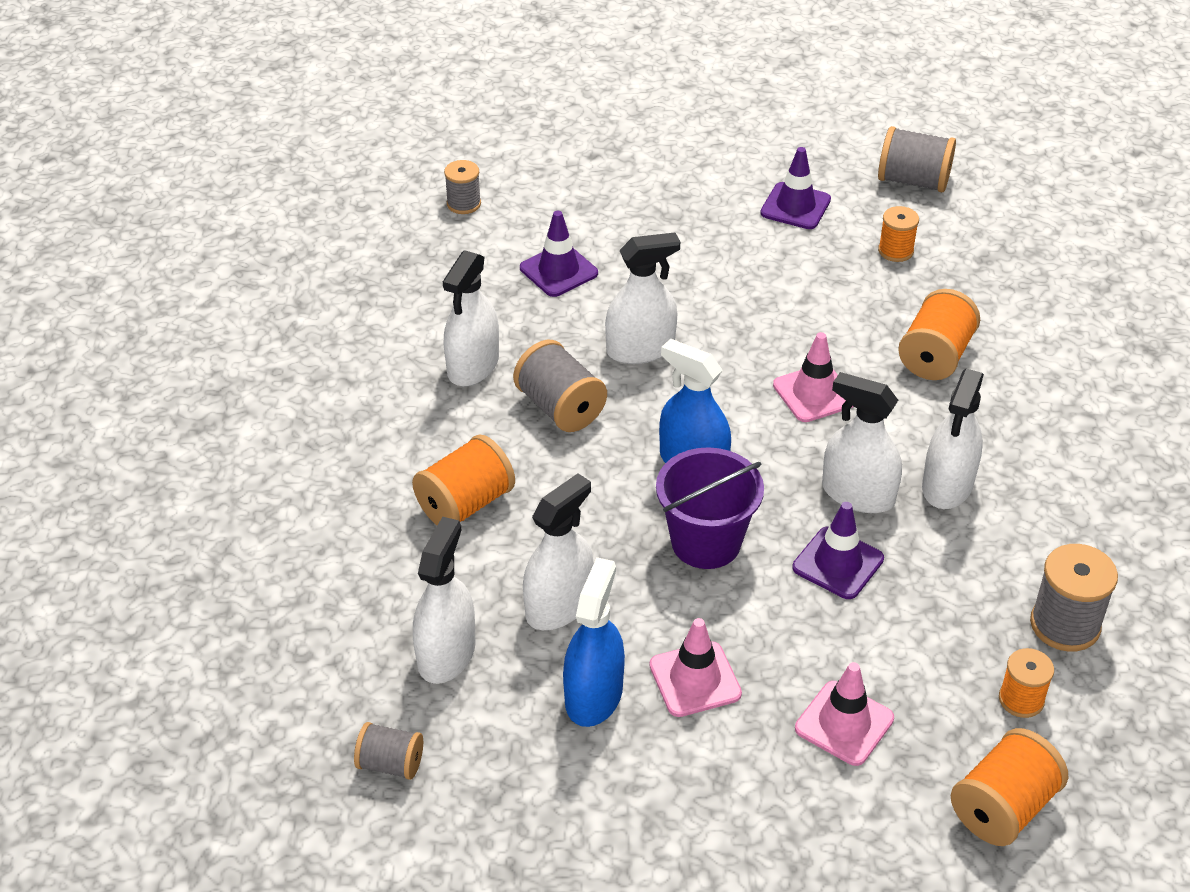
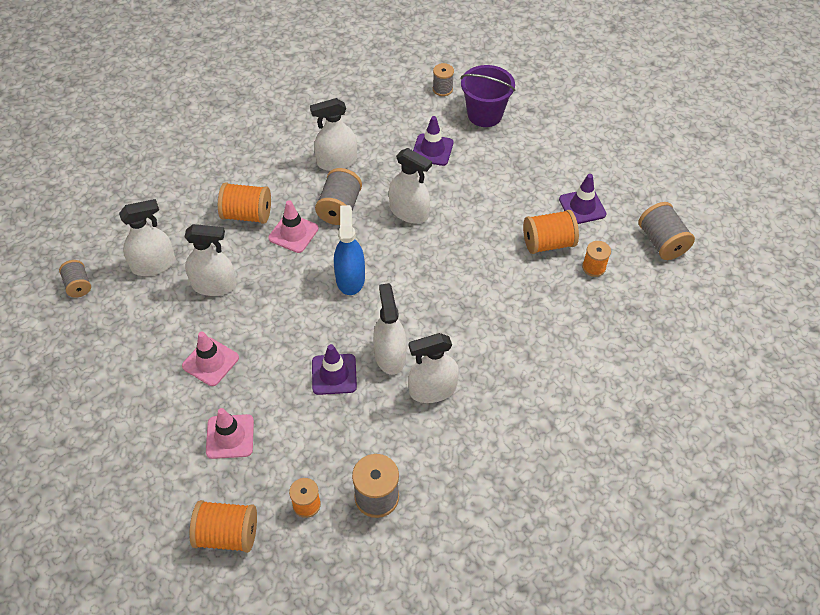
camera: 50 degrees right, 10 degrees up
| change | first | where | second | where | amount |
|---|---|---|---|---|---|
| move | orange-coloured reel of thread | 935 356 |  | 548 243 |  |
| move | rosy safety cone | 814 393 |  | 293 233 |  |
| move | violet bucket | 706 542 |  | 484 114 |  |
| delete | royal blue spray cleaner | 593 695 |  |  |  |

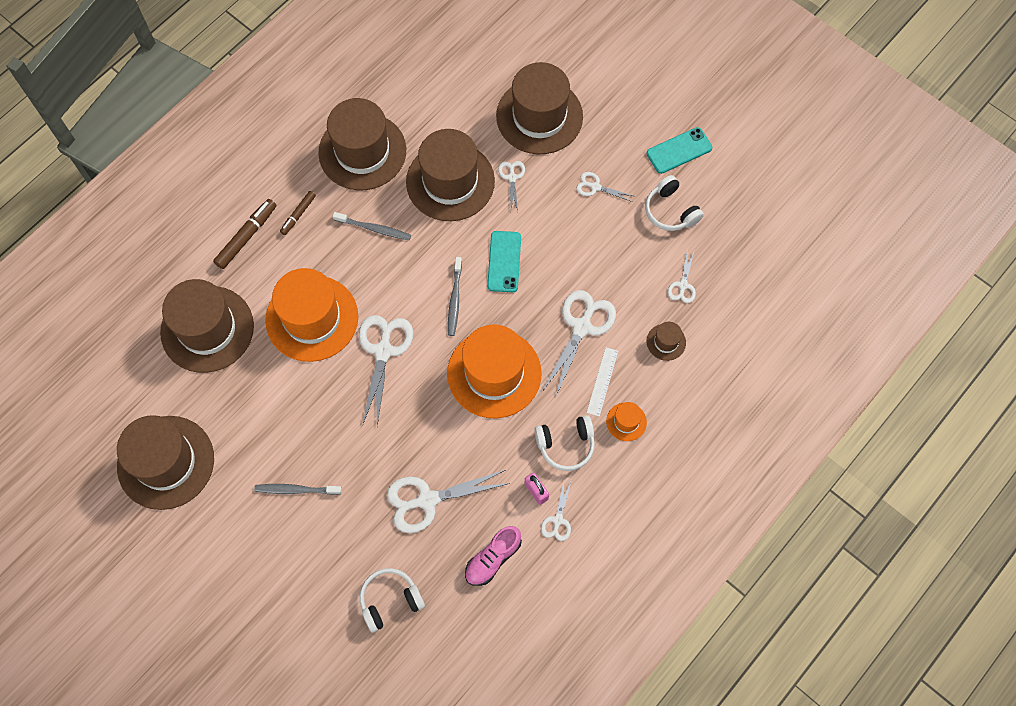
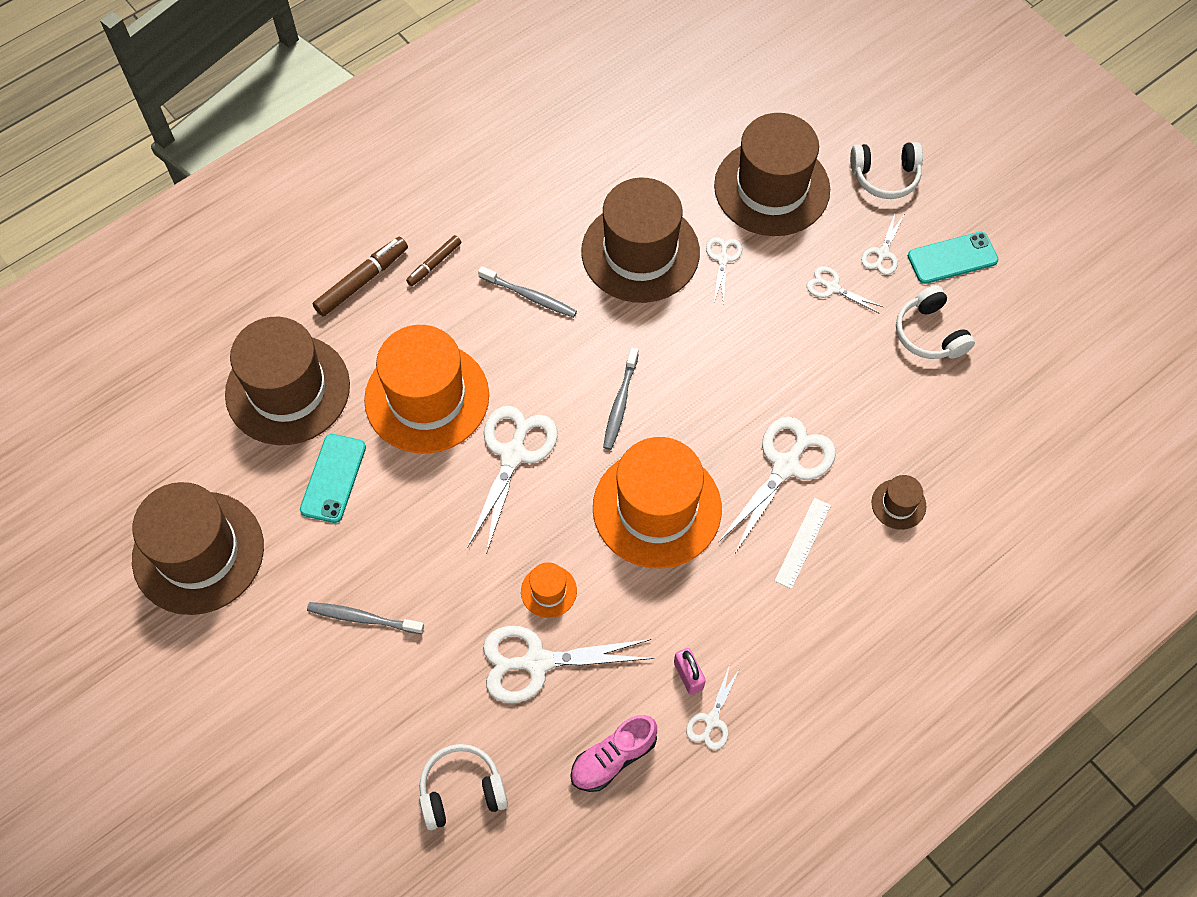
camera: 10 degrees right, 5 degrees down
| change | first | where | second | where | amount |
|---|---|---|---|---|---|
| delete | russet top hat | 362 151 |  |  |  |
| move | turquoise mobile phone | 504 261 |  | 333 478 |  |
| move | snow-white pair of scissors | 683 285 |  | 882 253 |  |
| move | orange-coloured top hat | 626 421 |  | 548 591 |  |
| move | snow-white over-ear headphones | 566 445 |  | 885 176 |  |

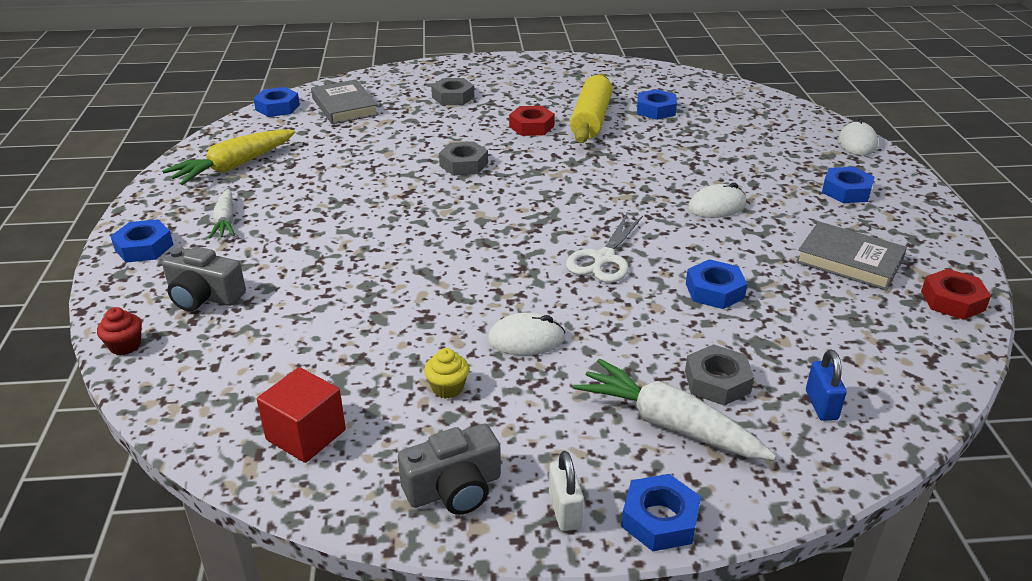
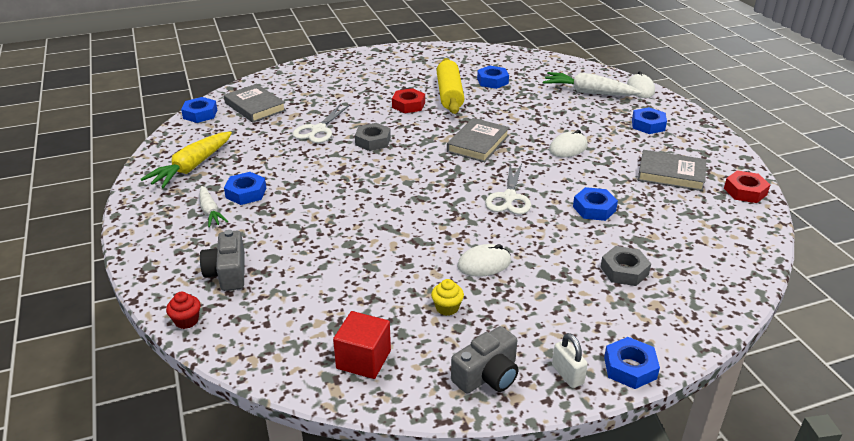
camera: 15 degrees left, 0 degrees up
| change | first | where | second | where | amount |
|---|---|---|---|---|---|
| delete | gray nut | 453 97 |  |  |  |
| move | royal blue nut | 144 247 |  | 246 193 |  |
| rotate | gray photo camera | 204 296 |  | 227 273 | 75 degrees clockwise |
| delete | royal blue padlock | 821 405 |  |  |  |
| move | snow-white root vegetable | 669 424 |  | 588 92 |  |
| insert |  |  | snow-white pair of scissors | 318 130 |  |
| insert |  |  | gray hardback | 478 144 |  |

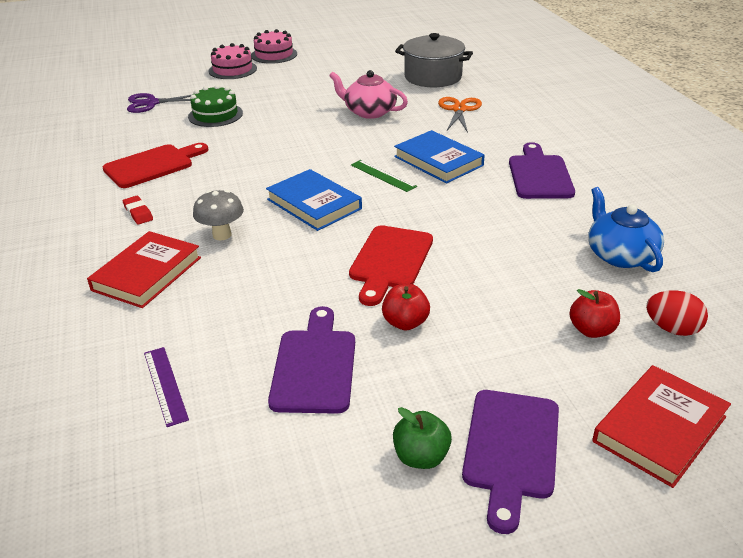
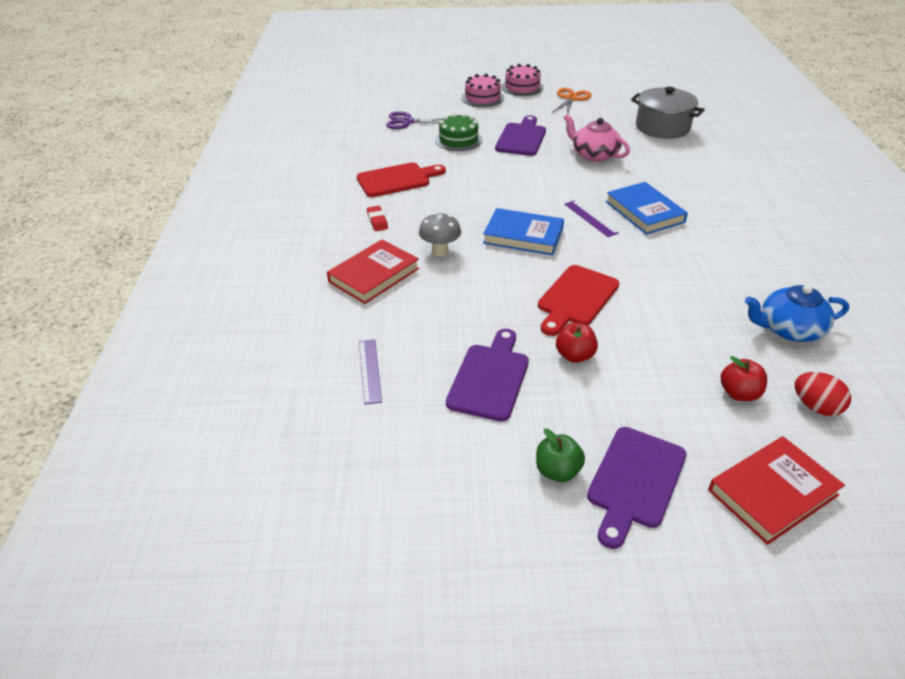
camera: 15 degrees right, 5 degrees up
| change | first | where | second | where | amount |
|---|---|---|---|---|---|
| move | orange-coloured pair of scissors | 459 109 |  | 571 99 |  |
| move | violet chopping board | 539 175 |  | 521 138 |  |
| recolor | green measuring stick | 383 175 | violet measuring stick | 590 218 |  |
| rotate | royal blue hardback | 314 204 |  | 523 236 | 45 degrees counterclockwise |
| rotate | royal blue teapot | 620 255 |  | 789 329 | 90 degrees counterclockwise |

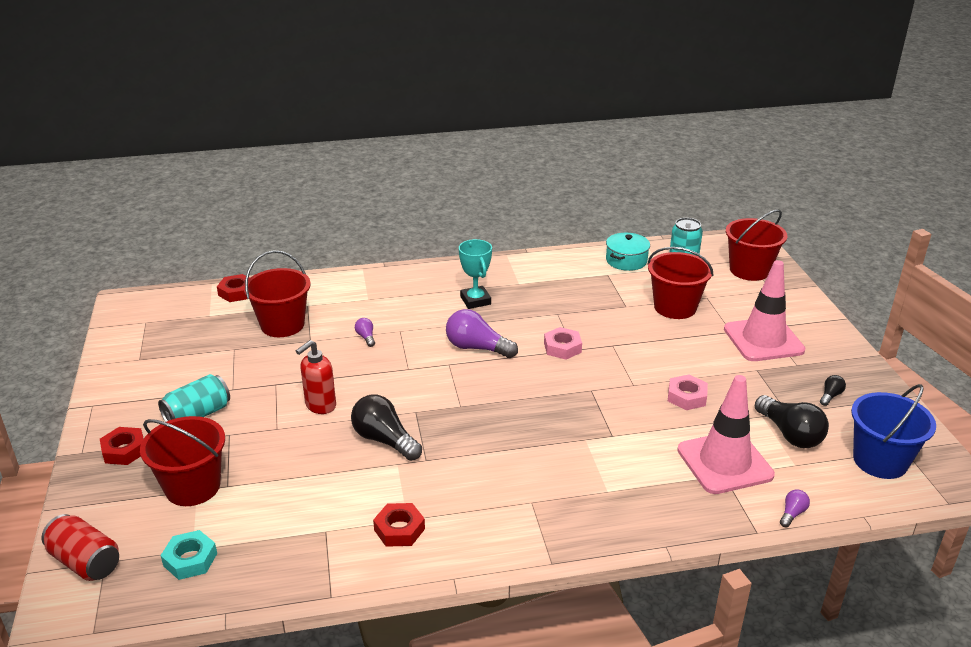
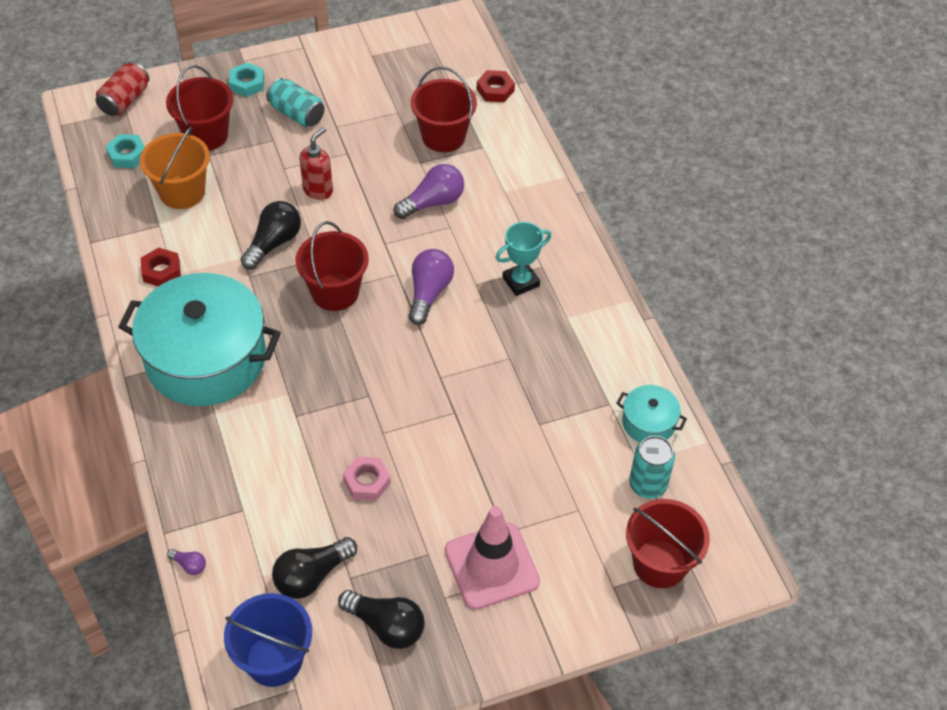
camera: 80 degrees right, 20 degrees up
| change | first | where | second | where | amount |
|---|---|---|---|---|---|
| move | red bucket | 675 307 |  | 335 292 |  |
| resize | violet lightbulb | 366 337 |  | 433 202 | x2.10 |
| delete | rosy nut | 562 347 |  |  |  |
| rotate | red soap pump | 320 406 |  | 318 190 | 90 degrees clockwise |
| delete | rosy safety cone | 724 462 |  |  |  |
| resize | jet-black lightbulb | 830 396 |  | 386 626 | x2.10 |
| recolor | red nut | 124 450 | turquoise nut | 247 83 |  |
| insert |  |  | orange-coloured bucket | 182 192 |  |
| insert |  |  | turquoise stockpot | 206 359 |  |

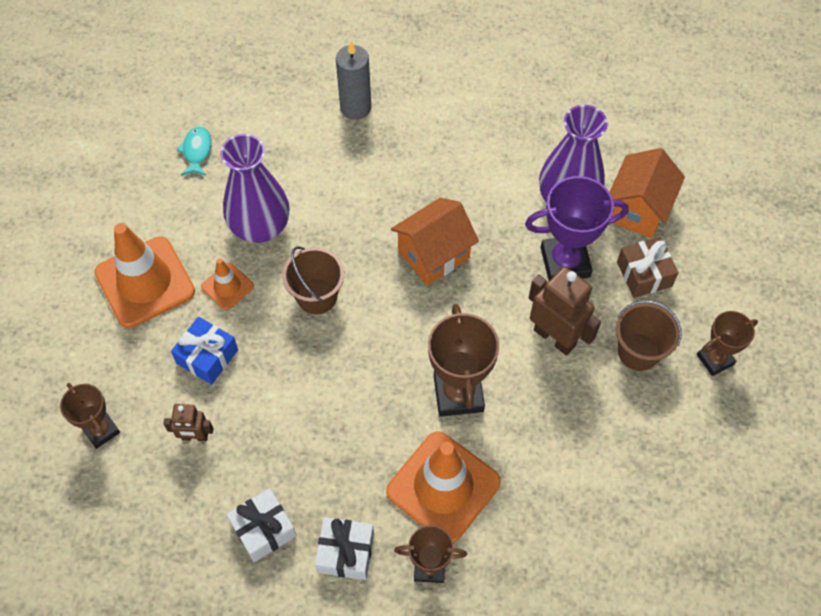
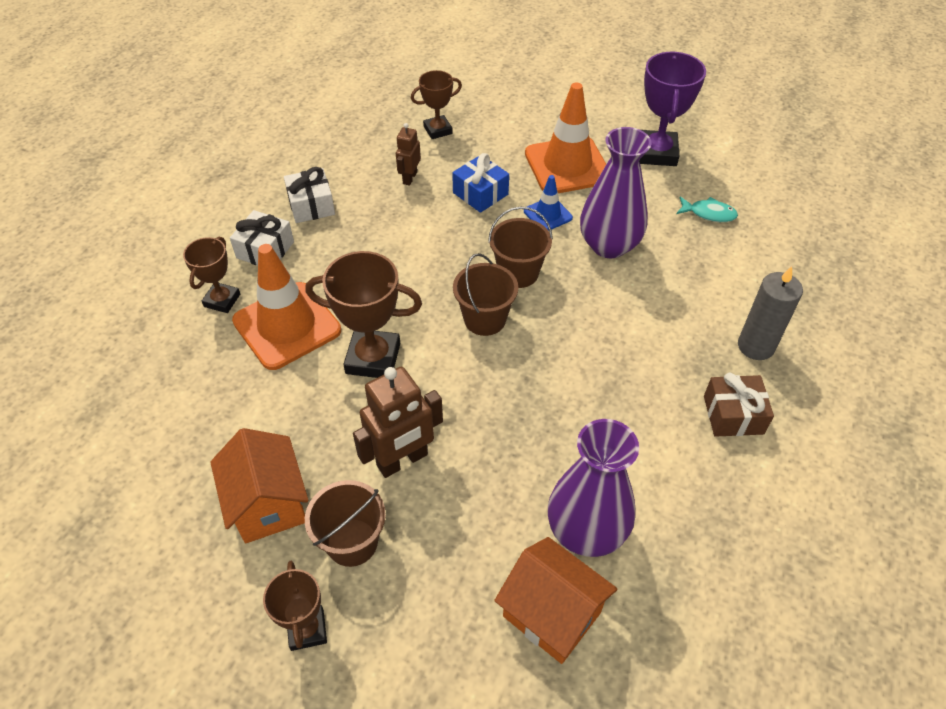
camera: 105 degrees right, 10 degrees down
| change | first | where | second | where | amount |
|---|---|---|---|---|---|
| move | violet award cup | 565 262 |  | 657 153 |  |
| move | orange-coloured house | 433 255 |  | 268 504 |  |
| move | russet gift | 644 274 |  | 733 415 |  |
| recolor | orange-coloured safety cone | 227 286 | royal blue safety cone | 548 214 |  |
| insert |  |  | russet bucket | 485 319 |  |

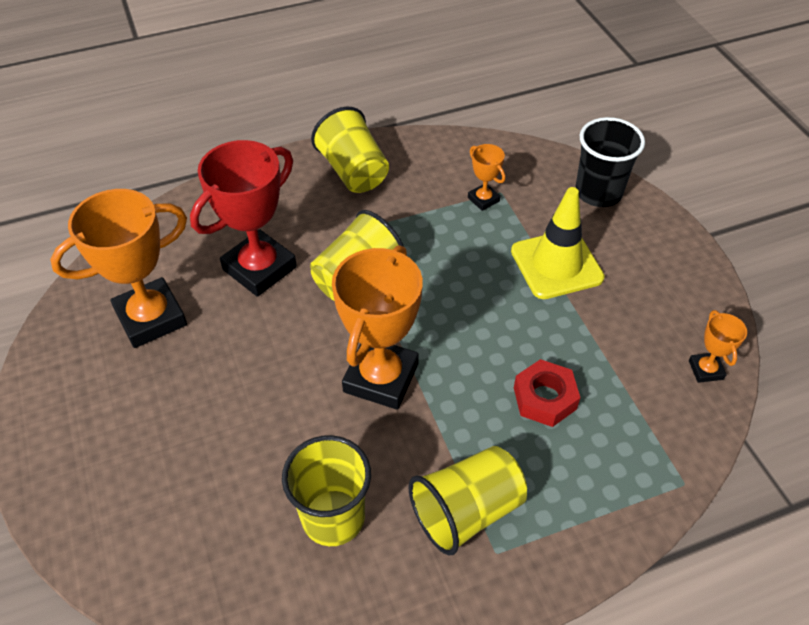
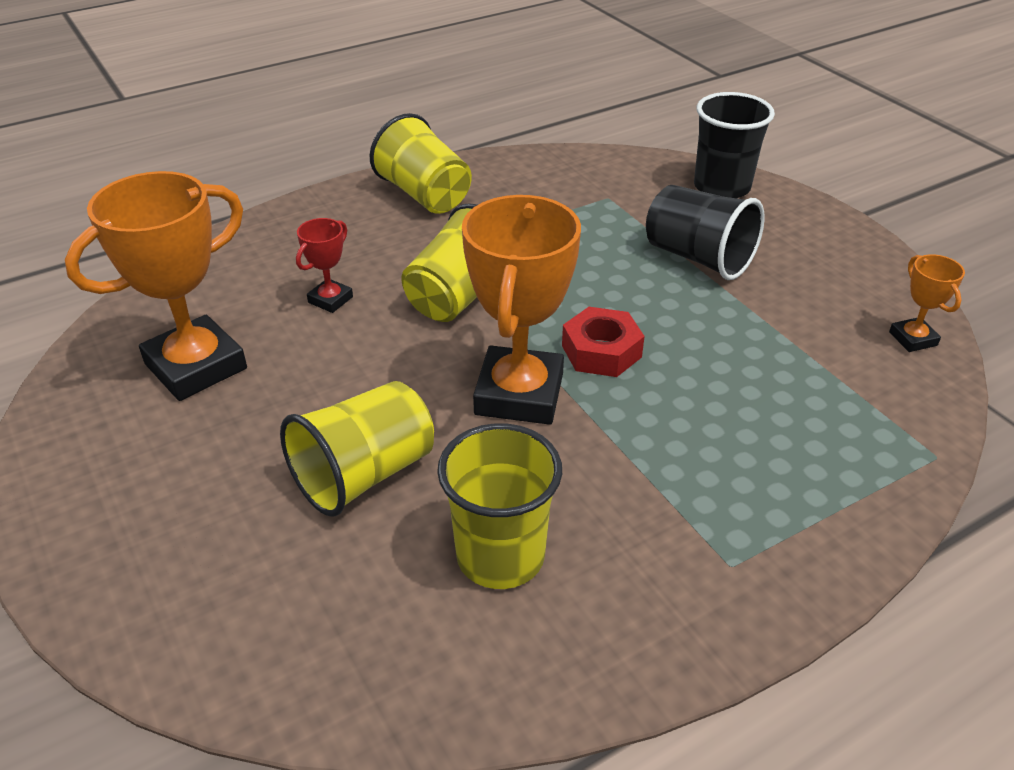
camera: 10 degrees left, 10 degrees down
| change | first | where | second | where | amount |
|---|---|---|---|---|---|
| resize | red award cup | 259 268 |  | 330 300 | x0.47 |
| delete | orange-coloured award cup | 483 199 |  |  |  |
| replace | yellow safety cone | 556 264 | jet-black beaker | 698 258 |  |
| move | red nut | 544 398 |  | 601 351 |  |
| move | yellow beaker | 467 511 |  | 364 474 |  |

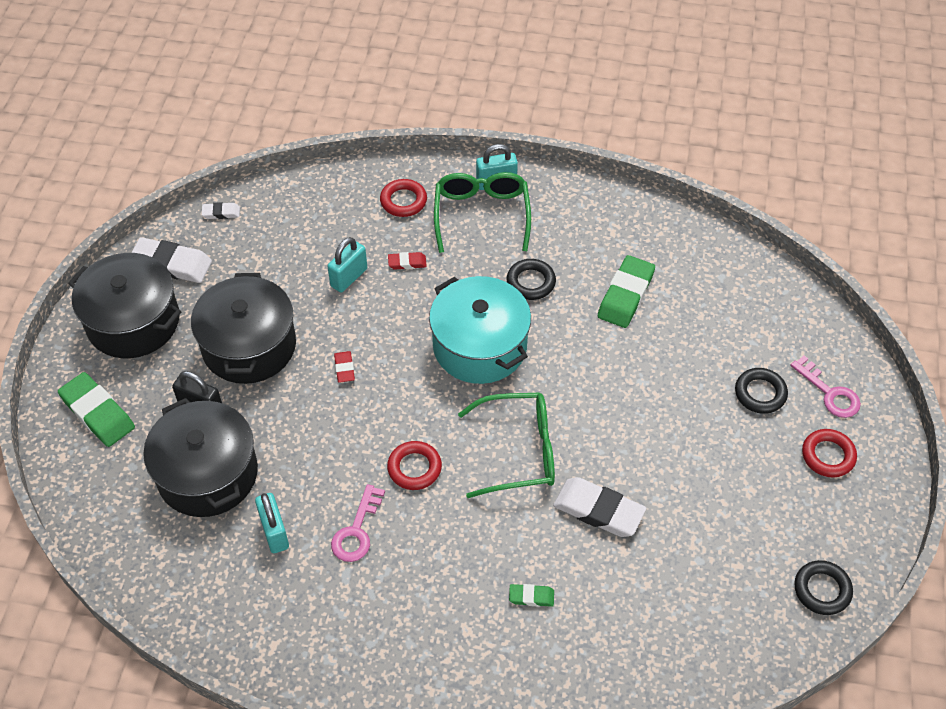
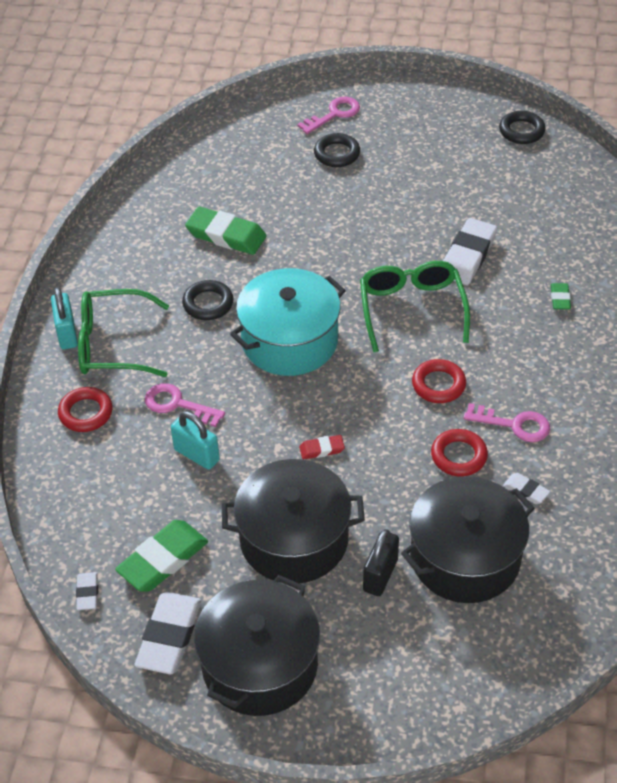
camera: 90 degrees left, 5 degrees down
| change | first | where | second | where | amount |
|---|---|---|---|---|---|
| replace | red pencil eraser | 407 263 | rosy door key | 177 404 |  |
| move | green pencil eraser | 98 413 |  | 163 559 |  |
| move | red hoop | 828 456 |  | 458 456 |  |
| replace | turquoise padlock | 274 532 | snow-white pencil eraser | 526 490 |  |

